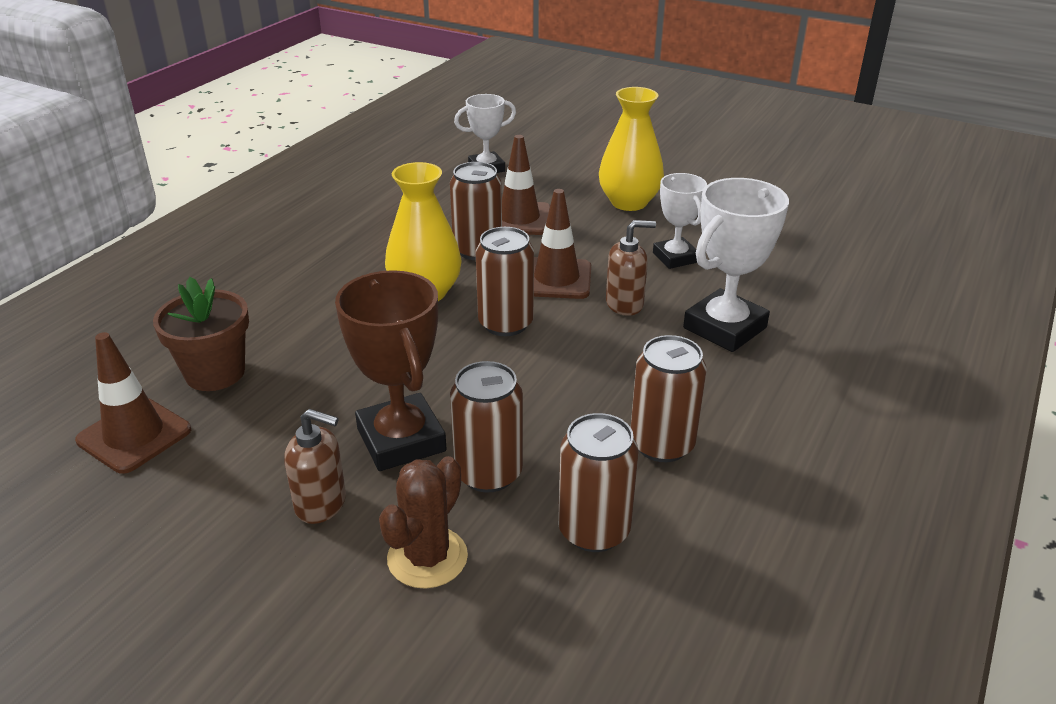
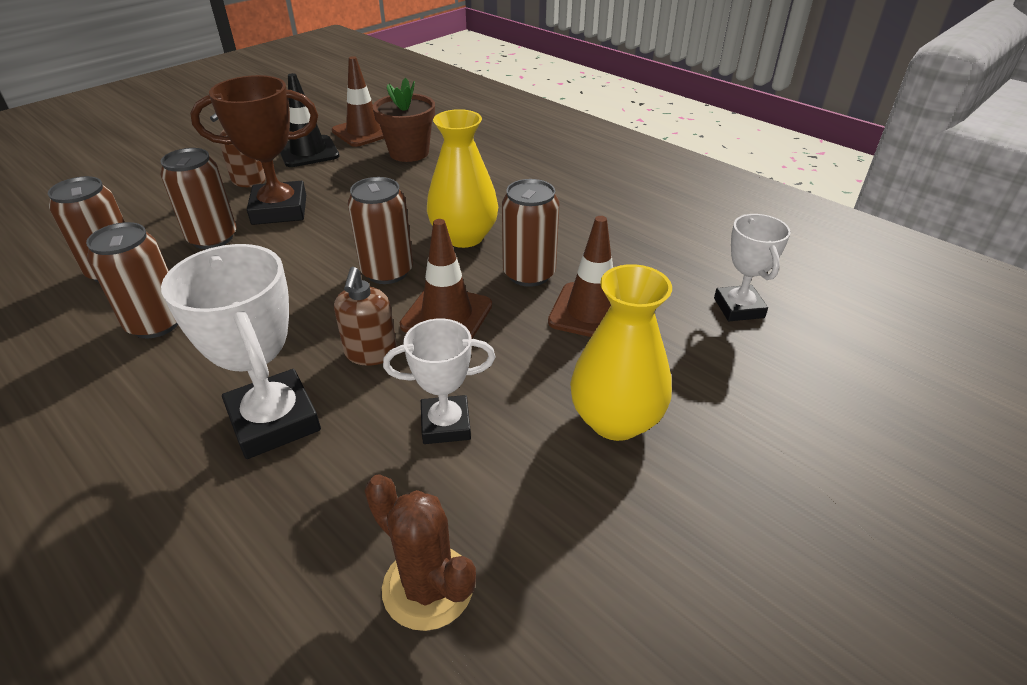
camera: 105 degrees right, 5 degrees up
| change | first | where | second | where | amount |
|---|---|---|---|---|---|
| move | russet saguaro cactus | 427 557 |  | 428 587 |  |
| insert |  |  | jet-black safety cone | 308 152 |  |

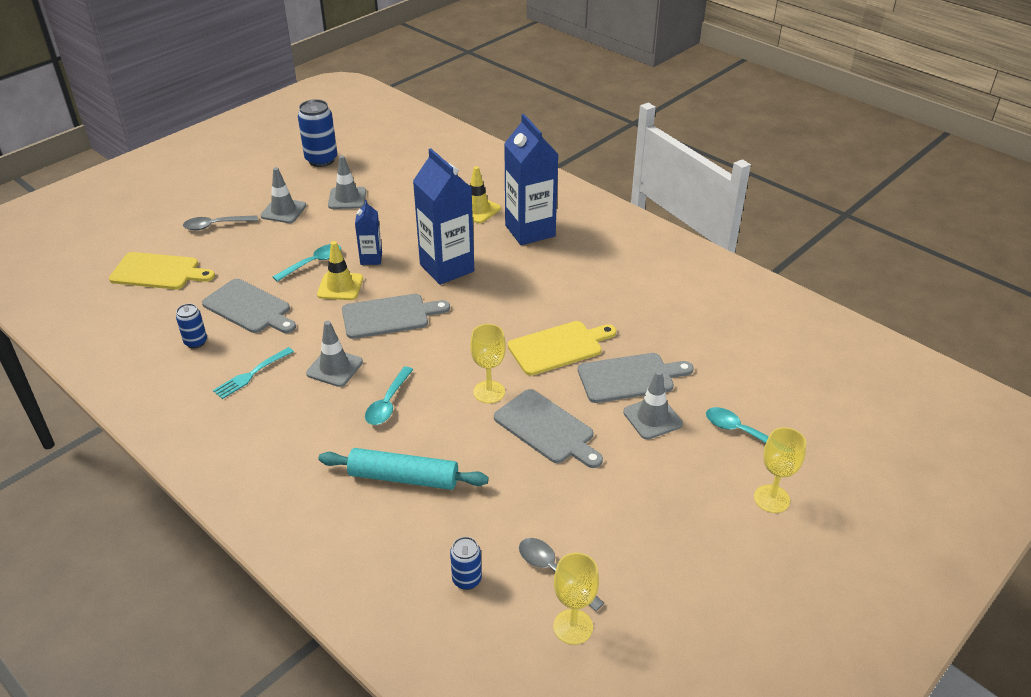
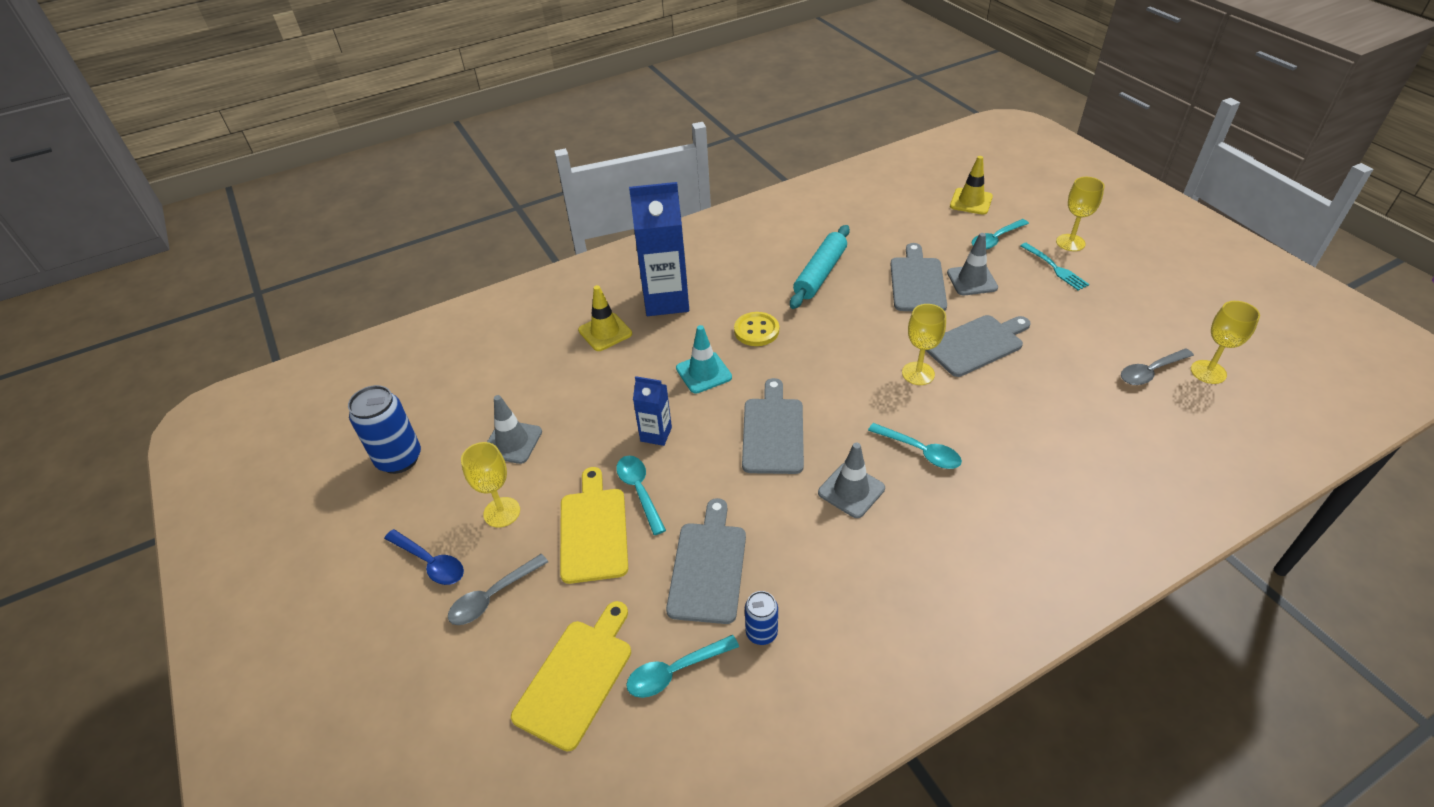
camera: 70 degrees left, 5 degrees up
| change | first | where | second | where | amount |
|---|---|---|---|---|---|
| replace | royal blue milk carton | 447 268 | turquoise safety cone | 703 373 |  |
| replace | gray safety cone | 283 211 | yellow chalice | 502 512 |  |
| rotate | gray spoon | 215 225 |  | 493 596 | 45 degrees clockwise |
| move | yellow safety cone | 340 286 |  | 971 201 |  |
| rotate | gray chopping board | 249 308 |  | 708 567 | 45 degrees counterclockwise |
| move | yellow chopping board | 559 347 |  | 593 530 |  |
| move | turquoise table fork | 252 374 |  | 1054 268 |  |
| move | turquoise rolling pin | 403 478 |  | 820 274 |  |
| delete | royal blue soda can | 467 580 |  |  |  |
| insert |  |  | yellow sewing button | 756 330 |  |
| insert |  |  | royal blue spoon | 430 562 |  |
| insert |  |  | turquoise spoon | 675 671 |  |

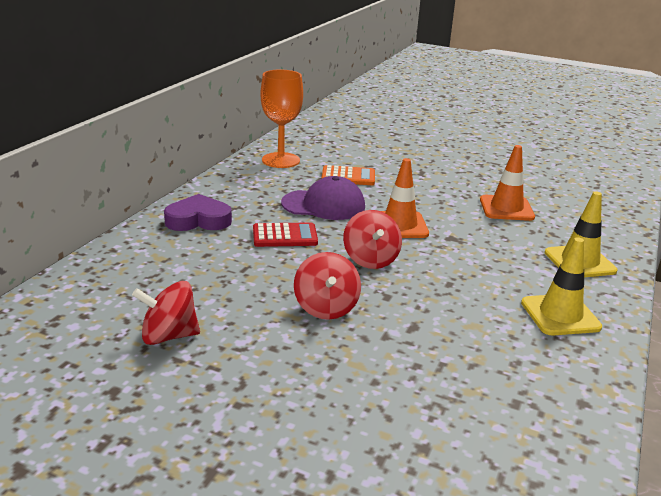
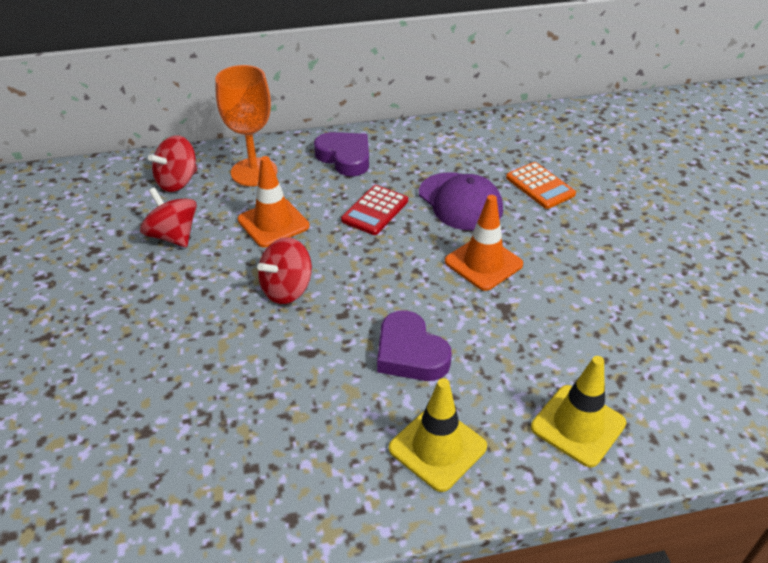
camera: 55 degrees right, 15 degrees up
| change | first | where | second | where | amount |
|---|---|---|---|---|---|
| move | orange-coloured chalice | 281 160 |  | 254 172 |  |
| move | orange-coloured safety cone | 506 208 |  | 273 223 |  |
| move | red spinning top | 370 259 |  | 178 182 |  |
| rotate | red pocket calculator | 285 236 |  | 375 211 | 75 degrees clockwise |
| insert |  |  | violet heart | 410 353 |  |

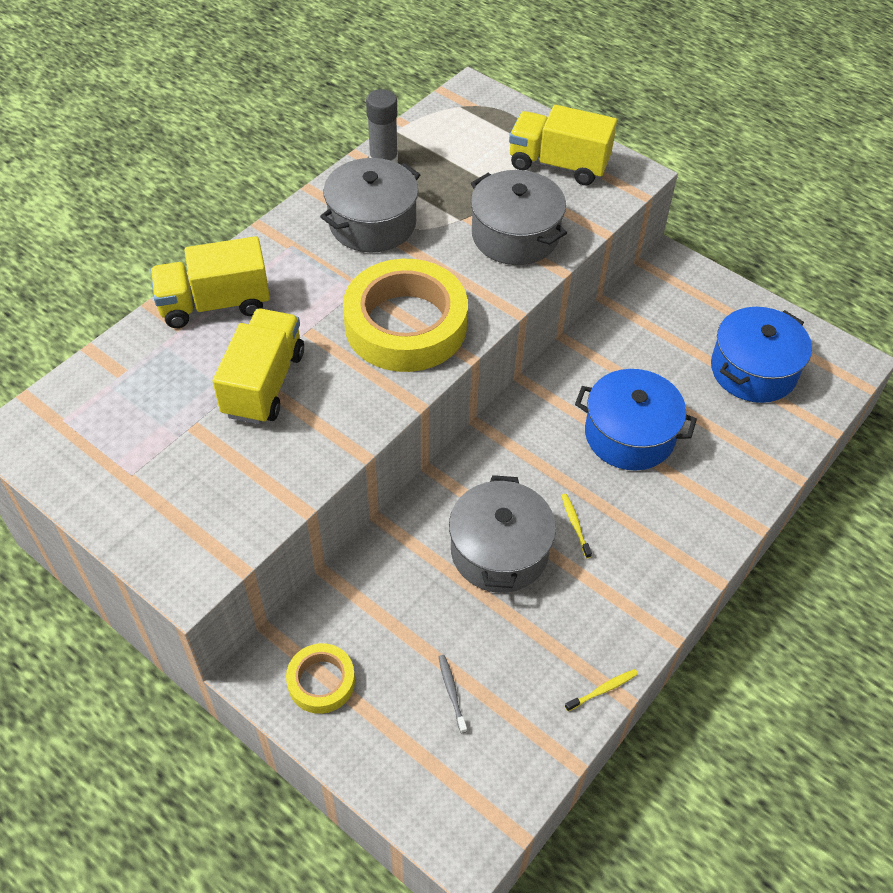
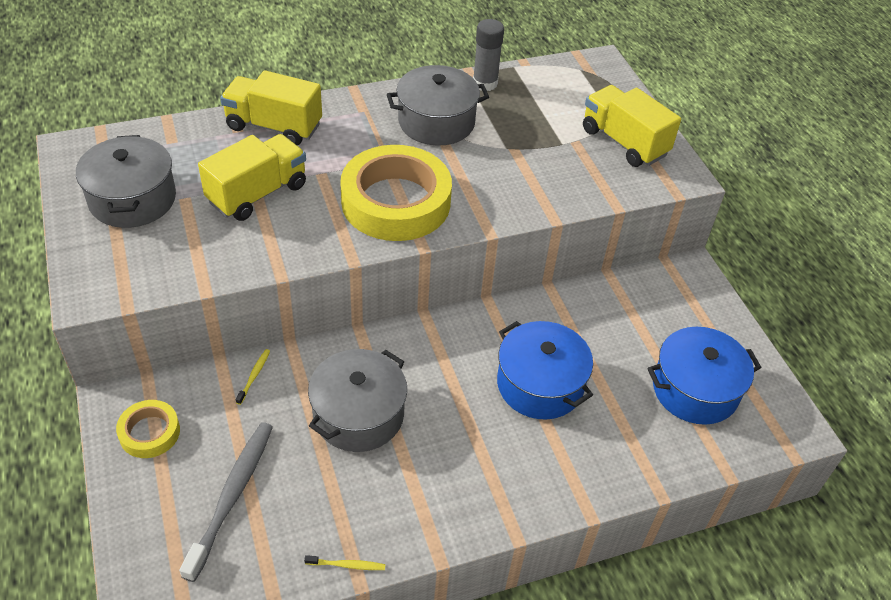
camera: 30 degrees right, 5 degrees down
| change | first | where | second | where | amount |
|---|---|---|---|---|---|
| move | gray stockpot | 515 235 |  | 132 199 |  |
| move | yellow toothbrush | 575 524 |  | 254 376 |  |
| resize | gray toothbrush | 451 692 |  | 232 496 | x2.35 |

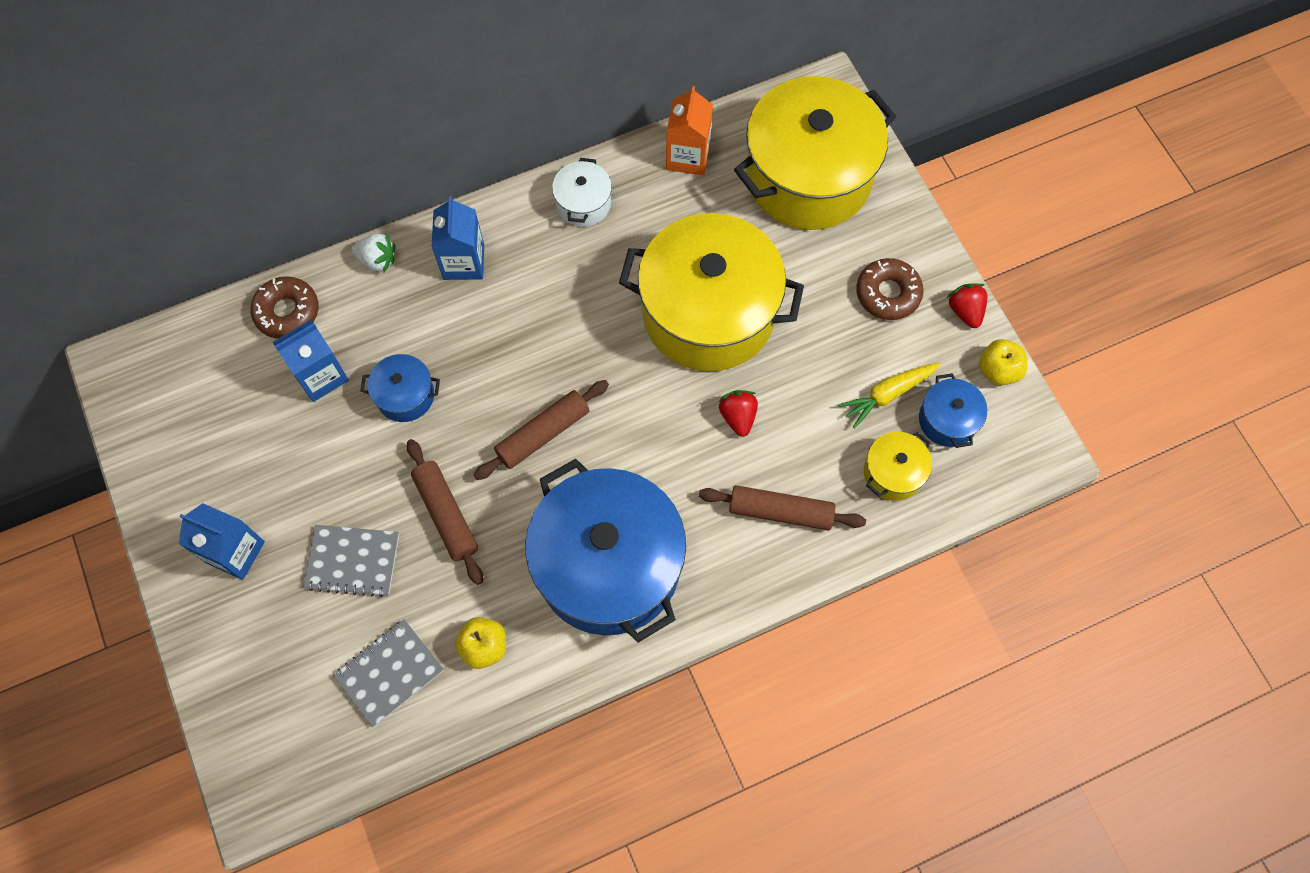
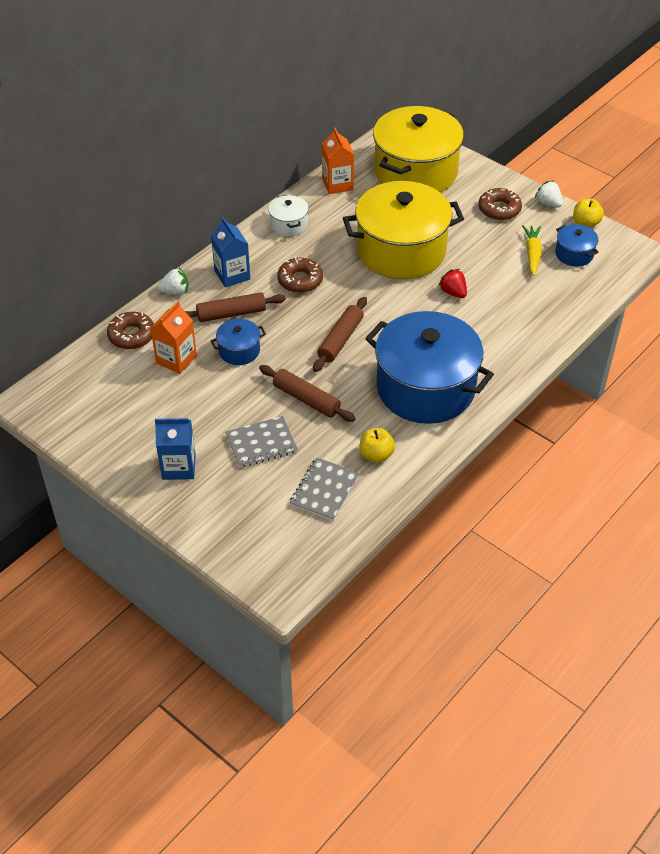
camera: 25 degrees left, 20 degrees down
| change | first | where | second | where | amount |
|---|---|---|---|---|---|
| recolor | red strawberry | 965 311 | snow-white strawberry | 548 203 |  |
| recolor | royal blue milk carton | 321 376 | orange-coloured milk carton | 176 359 |  |
| rotate | yellow root vegetable | 887 395 |  | 532 254 | 150 degrees clockwise |
| delete | yellow stockpot | 893 473 |  |  |  |
| move | russet rolling pin | 780 512 |  | 231 314 |  |
| insert |  |  | russet donut | 300 280 |  |

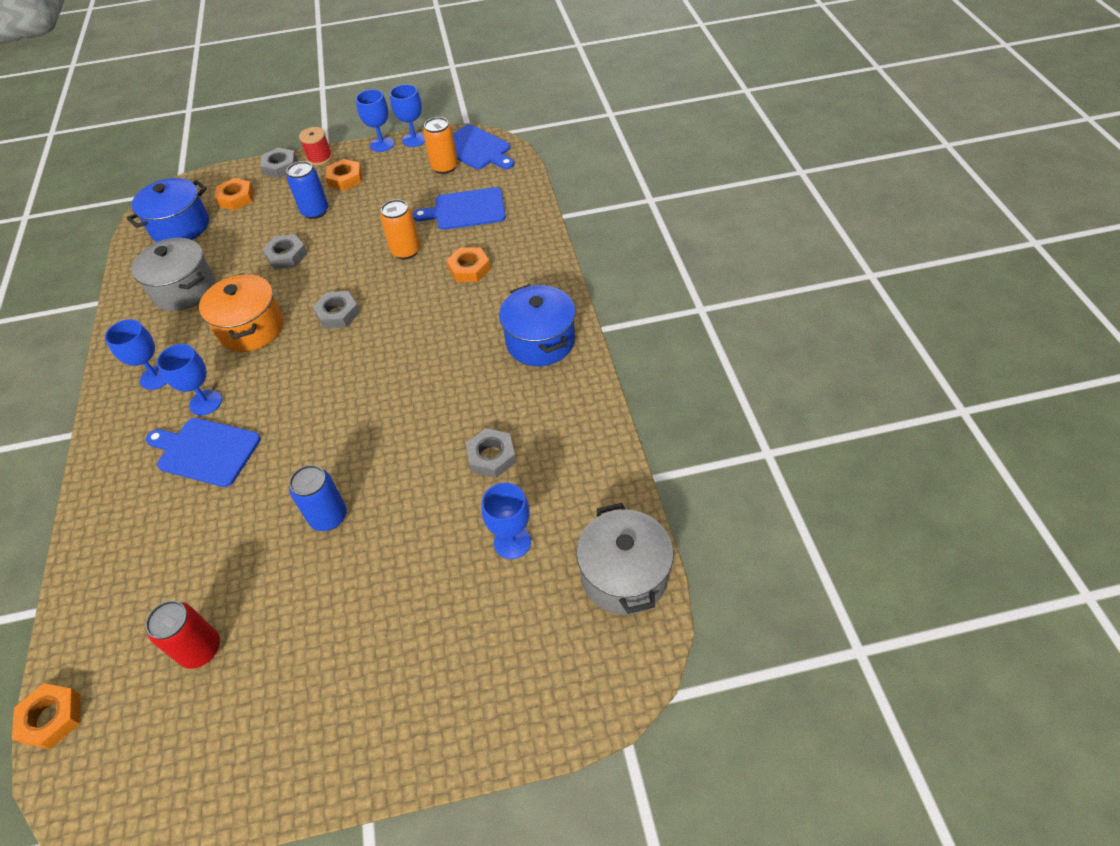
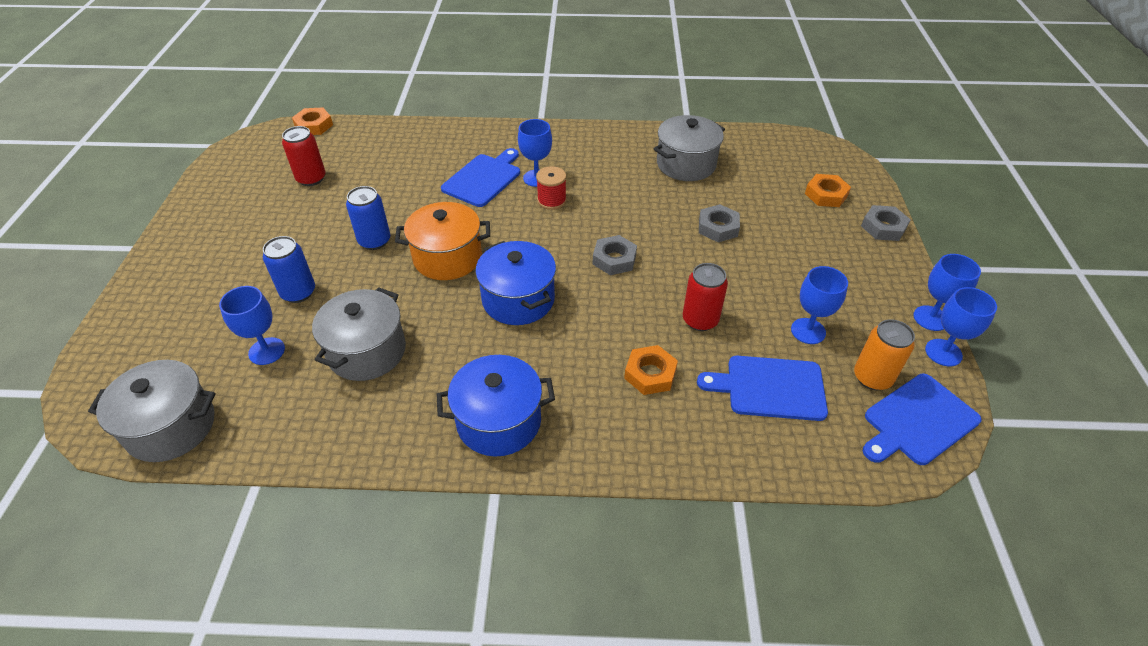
camera: 100 degrees right, 5 degrees down
| change | first | where | second | where | amount |
|---|---|---|---|---|---|
| move | red reel of thread | 320 158 |  | 551 200 |  |
| delete | orange-coloured nut | 345 179 |  |  |  |
| move | royal blue soda can | 315 211 |  | 298 292 |  |
| move | royal blue stockpot | 180 227 |  | 518 299 |  |
| rotate | royal blue chopping board | 466 210 |  | 770 387 | 90 degrees counterclockwise |
| recolor | orange-coloured soda can | 406 251 | red soda can | 700 320 |  |
| move | orange-coloured stockpot | 251 328 |  | 447 257 |  |
| move | royal blue chalice | 156 377 |  | 808 331 |  |
| replace | gray nut | 491 456 | gray stockpot | 367 351 |  |

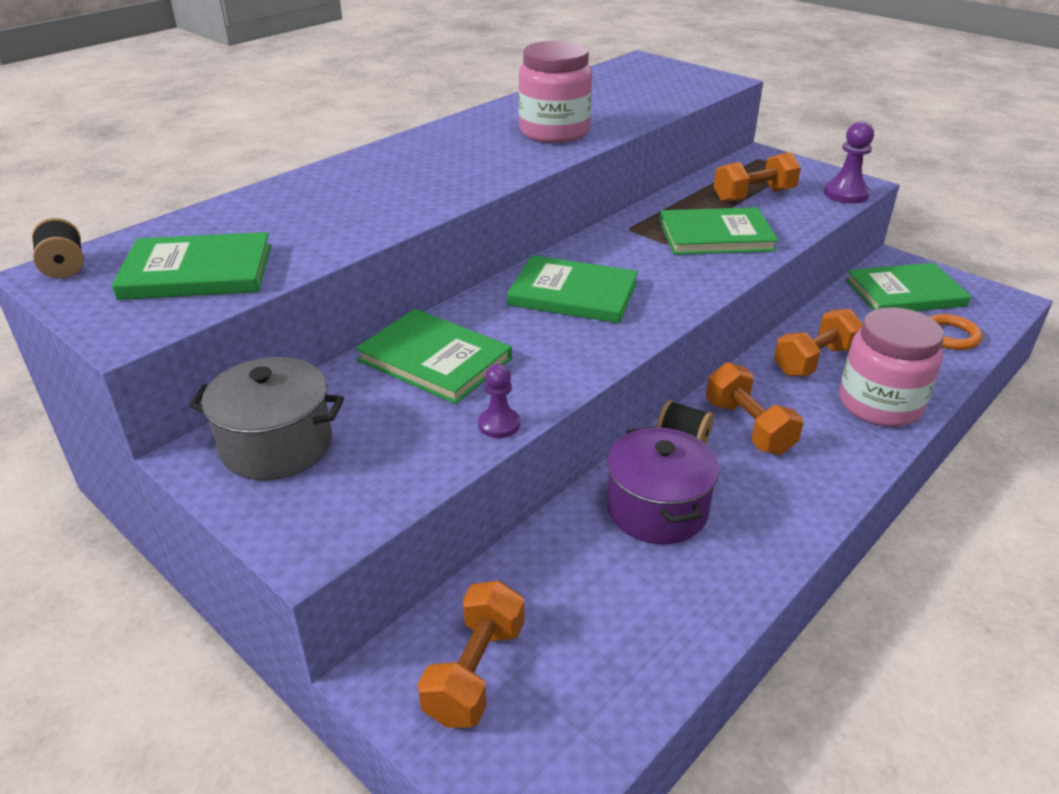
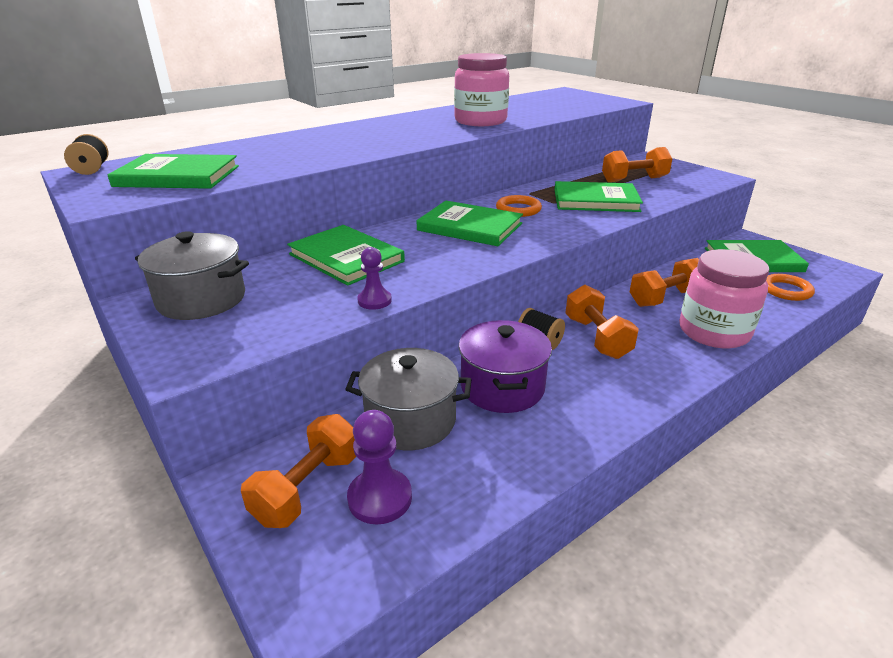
camera: 10 degrees right, 5 degrees down
| change | first | where | second | where | amount |
|---|---|---|---|---|---|
| move | violet chess pawn | 846 194 |  | 380 498 |  |
| insert |  |  | orange-coloured hoop | 518 209 |  |
| insert |  |  | gray stockpot | 410 420 |  |

